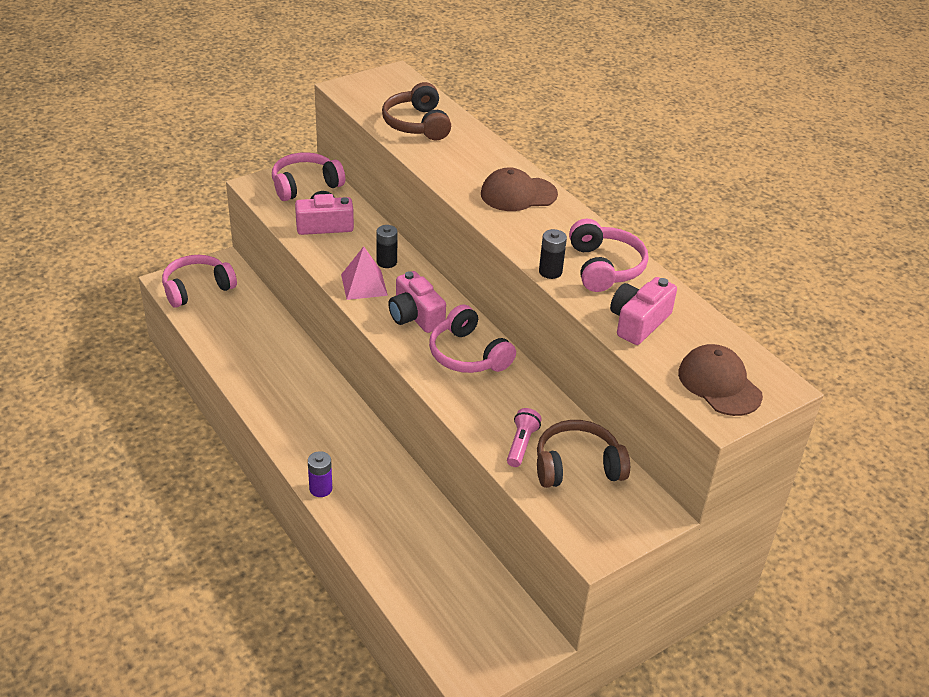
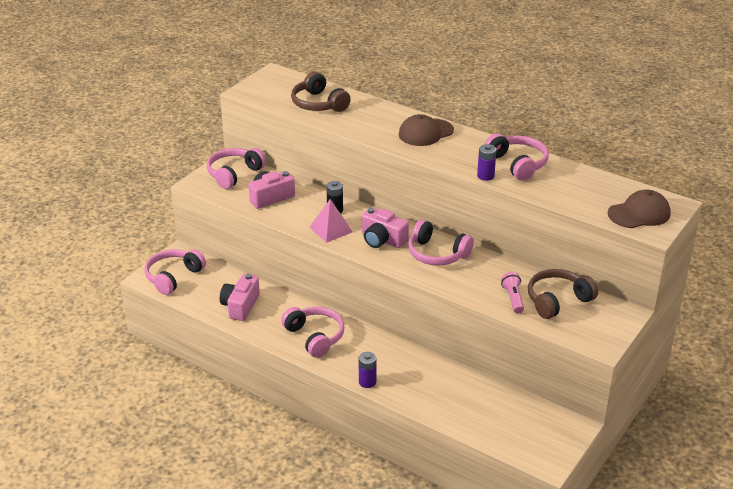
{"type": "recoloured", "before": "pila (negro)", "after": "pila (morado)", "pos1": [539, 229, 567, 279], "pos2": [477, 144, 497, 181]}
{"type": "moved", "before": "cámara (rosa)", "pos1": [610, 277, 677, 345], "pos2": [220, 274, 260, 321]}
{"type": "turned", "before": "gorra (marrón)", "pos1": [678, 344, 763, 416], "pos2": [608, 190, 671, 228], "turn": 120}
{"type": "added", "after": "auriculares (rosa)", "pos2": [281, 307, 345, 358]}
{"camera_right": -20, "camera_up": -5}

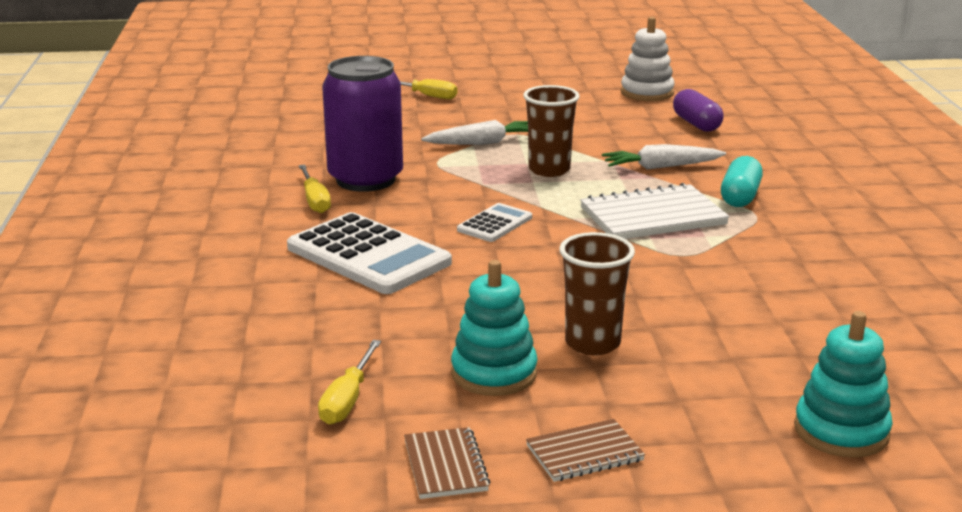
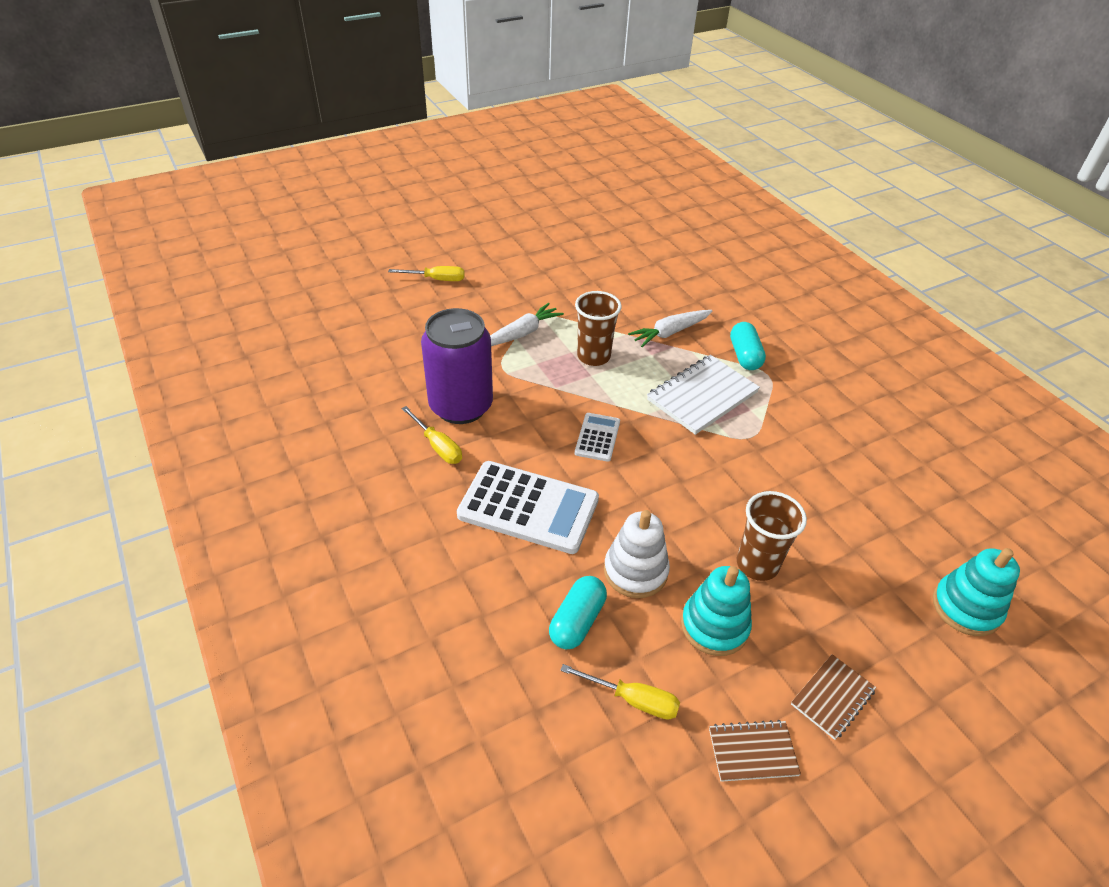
{"type": "turned", "before": "destornillador (amarillo)", "pos1": [318, 340, 381, 425], "pos2": [560, 664, 680, 720], "turn": -60}
{"type": "turned", "before": "cuaderno (marrón)", "pos1": [404, 427, 490, 499], "pos2": [709, 720, 801, 782], "turn": -60}
{"type": "moved", "before": "juguete apilable (blanco)", "pos1": [621, 17, 675, 101], "pos2": [604, 510, 670, 598]}
{"type": "removed", "before": "cápsula (morado)", "pos1": [673, 89, 724, 132]}
{"type": "added", "after": "cápsula (turquesa)", "pos2": [549, 576, 607, 649]}
{"camera_right": -25, "camera_up": 20}

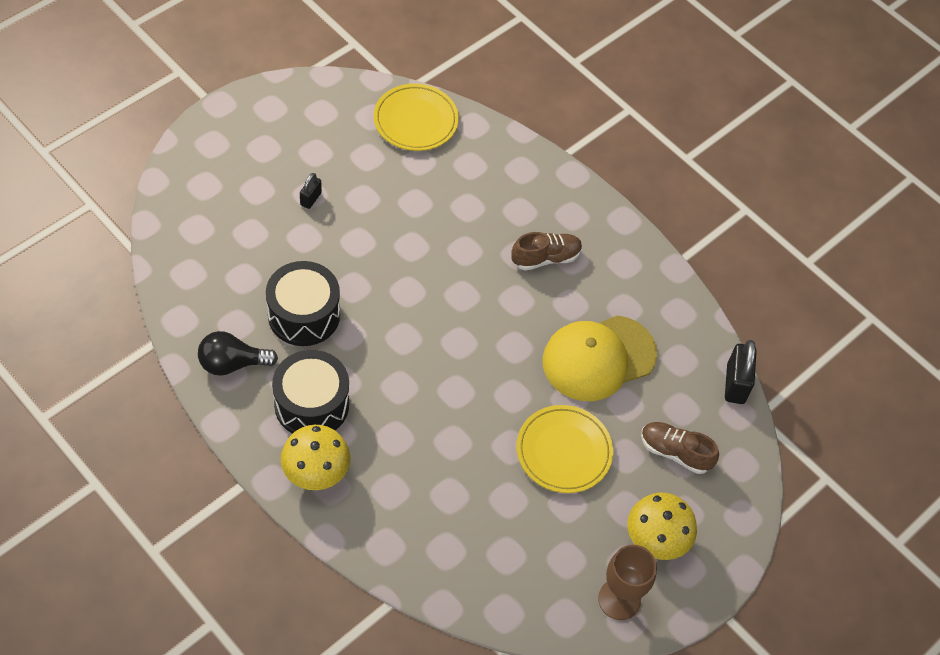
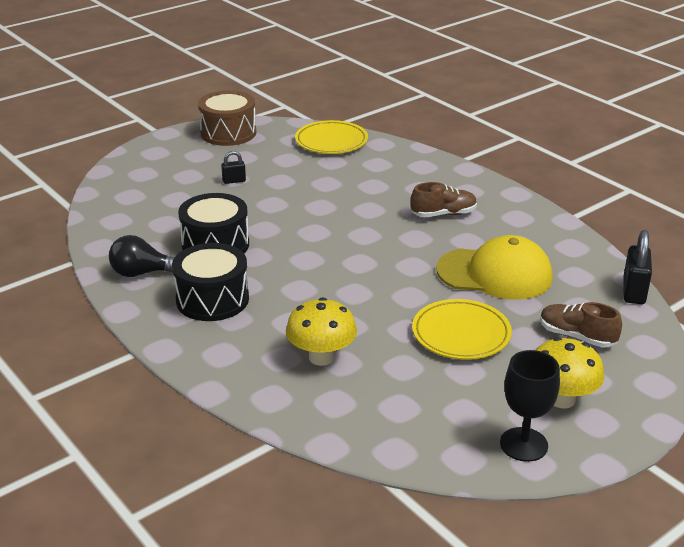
{"type": "moved", "before": "seta (amarillo)", "pos1": [281, 425, 351, 490], "pos2": [286, 297, 357, 366]}
{"type": "turned", "before": "candado (negro)", "pos1": [300, 173, 322, 209], "pos2": [221, 151, 246, 184], "turn": 45}
{"type": "turned", "before": "gorra (amarillo)", "pos1": [542, 315, 657, 401], "pos2": [436, 235, 553, 300], "turn": -150}
{"type": "recoloured", "before": "copa (marrón)", "after": "copa (negro)", "pos1": [598, 545, 657, 620], "pos2": [500, 350, 560, 462]}
{"type": "added", "after": "tambor (marrón)", "pos2": [198, 90, 256, 146]}
{"camera_right": 10, "camera_up": -25}

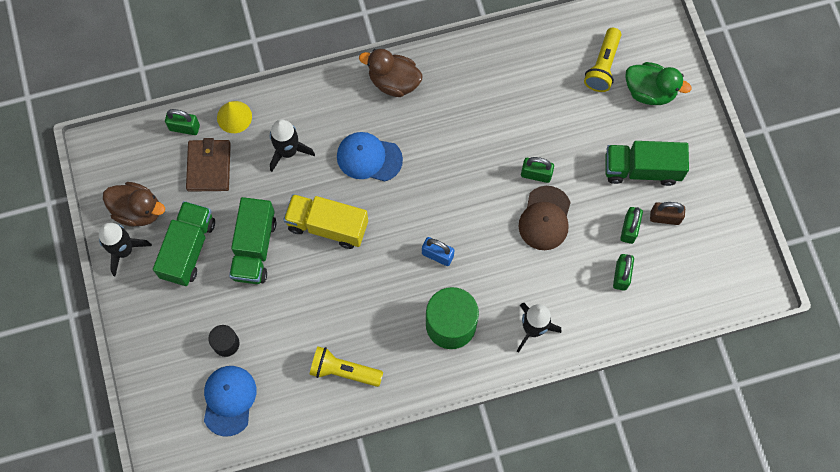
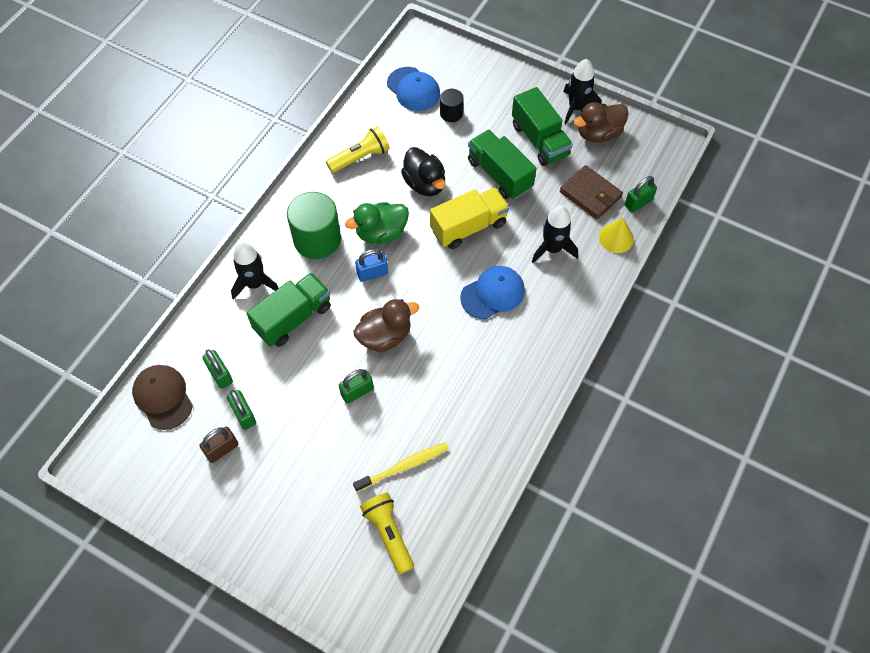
{"type": "moved", "before": "pato (marrón)", "pos1": [359, 49, 423, 97], "pos2": [353, 299, 419, 352]}
{"type": "moved", "before": "gorra (marrón)", "pos1": [519, 186, 571, 250], "pos2": [132, 365, 193, 430]}
{"type": "moved", "before": "camión (verde)", "pos1": [606, 141, 689, 186], "pos2": [247, 273, 331, 347]}
{"type": "moved", "before": "pato (verde)", "pos1": [625, 62, 691, 105], "pos2": [345, 202, 409, 244]}
{"type": "added", "after": "cepillo de dientes (amarillo)", "pos2": [353, 442, 449, 492]}
{"type": "added", "after": "pato (negro)", "pos2": [401, 147, 446, 196]}
{"camera_right": 135, "camera_up": -10}

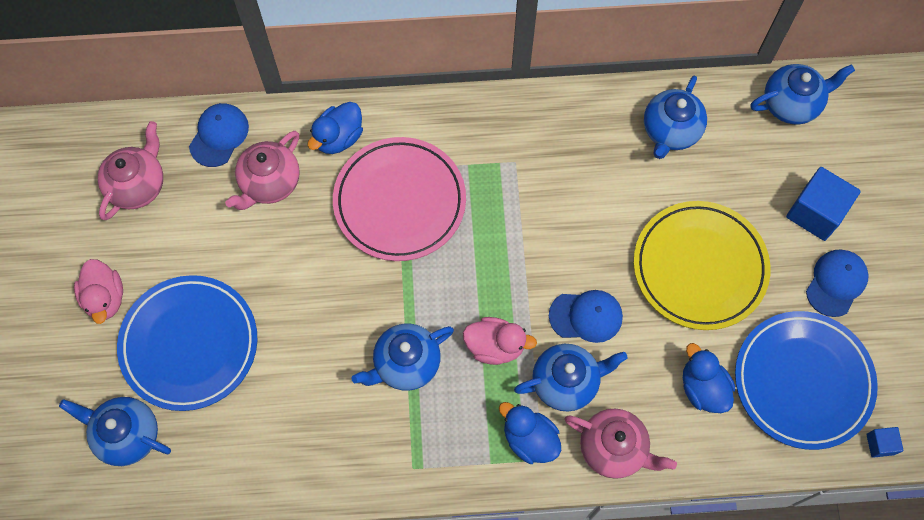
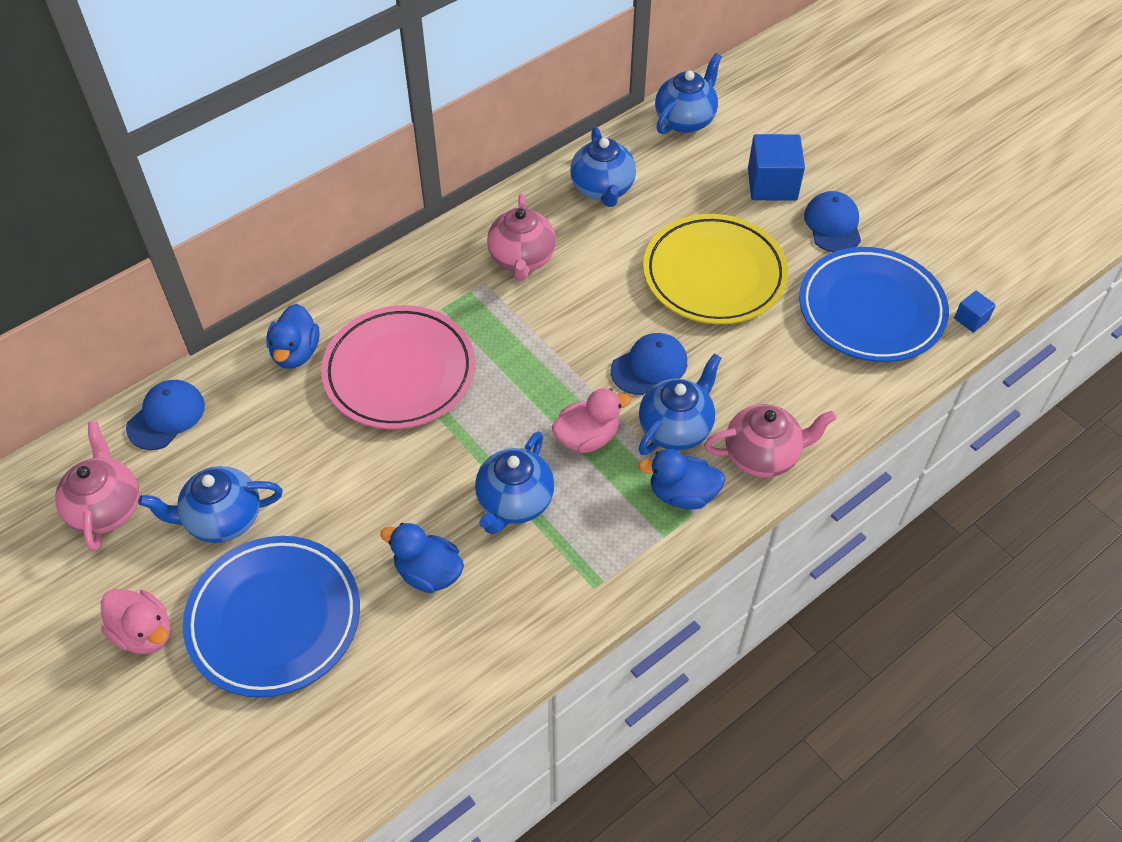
{"type": "moved", "before": "tetera (azul)", "pos1": [59, 397, 171, 466], "pos2": [138, 466, 283, 543]}
{"type": "turned", "before": "gorra (azul)", "pos1": [189, 103, 249, 167], "pos2": [126, 380, 205, 450], "turn": 45}
{"type": "moved", "before": "tetera (rosa)", "pos1": [225, 131, 300, 210], "pos2": [487, 194, 556, 281]}
{"type": "moved", "before": "pato (azul)", "pos1": [683, 343, 735, 413], "pos2": [380, 523, 464, 593]}
{"camera_right": -35, "camera_up": -15}

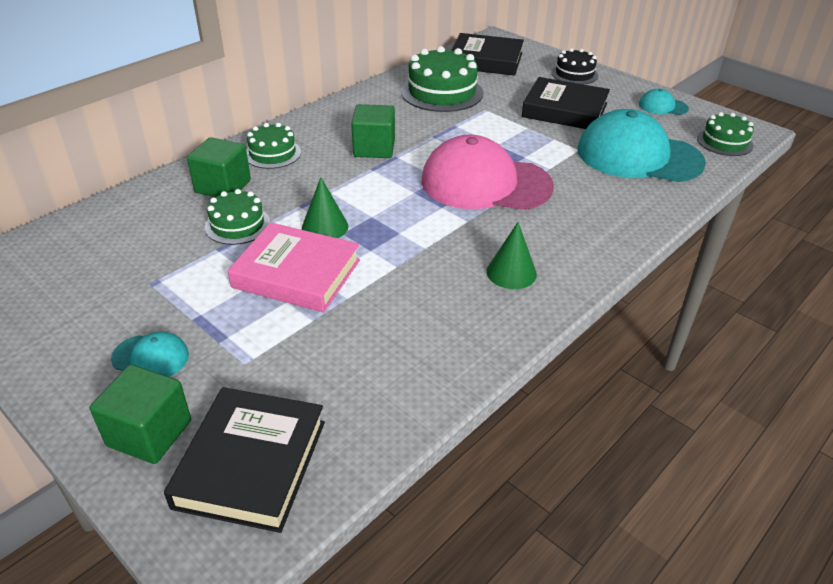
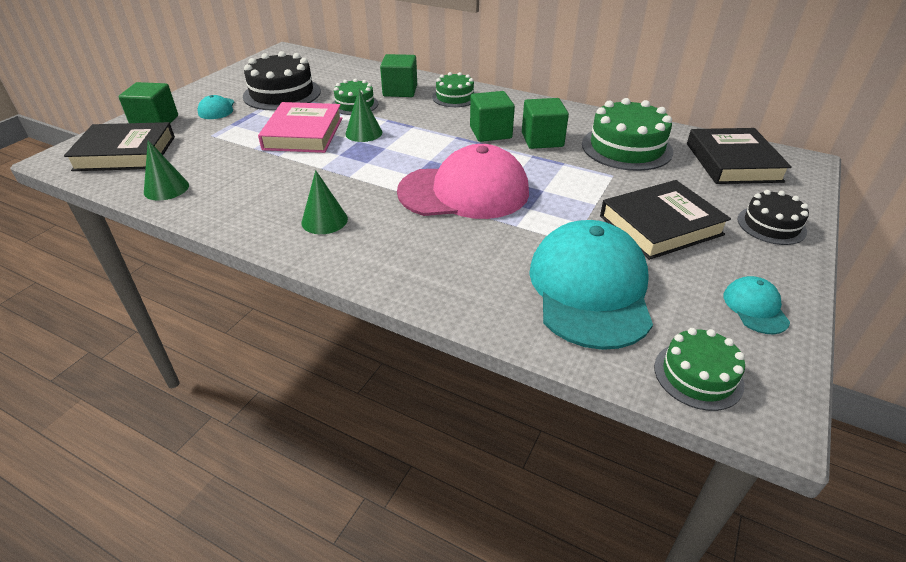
{"type": "turned", "before": "gorra (rosa)", "pos1": [421, 135, 554, 210], "pos2": [397, 144, 529, 219], "turn": 90}
{"type": "turned", "before": "libro (negro)", "pos1": [522, 77, 610, 129], "pos2": [600, 180, 731, 260], "turn": 60}
{"type": "added", "after": "cono (verde)", "pos2": [144, 140, 189, 201]}
{"type": "added", "after": "tarta (negro)", "pos2": [243, 51, 321, 111]}
{"type": "added", "after": "cubo (verde)", "pos2": [522, 98, 569, 149]}
{"camera_right": 75, "camera_up": 0}

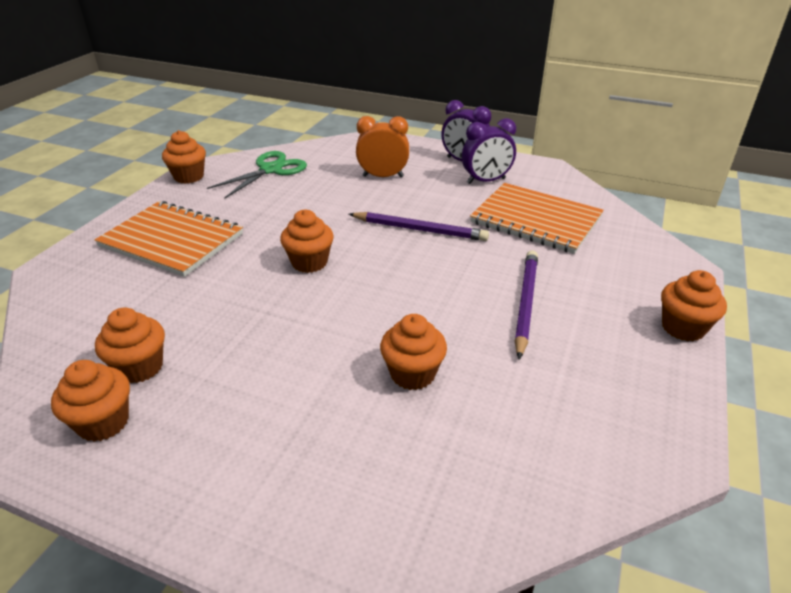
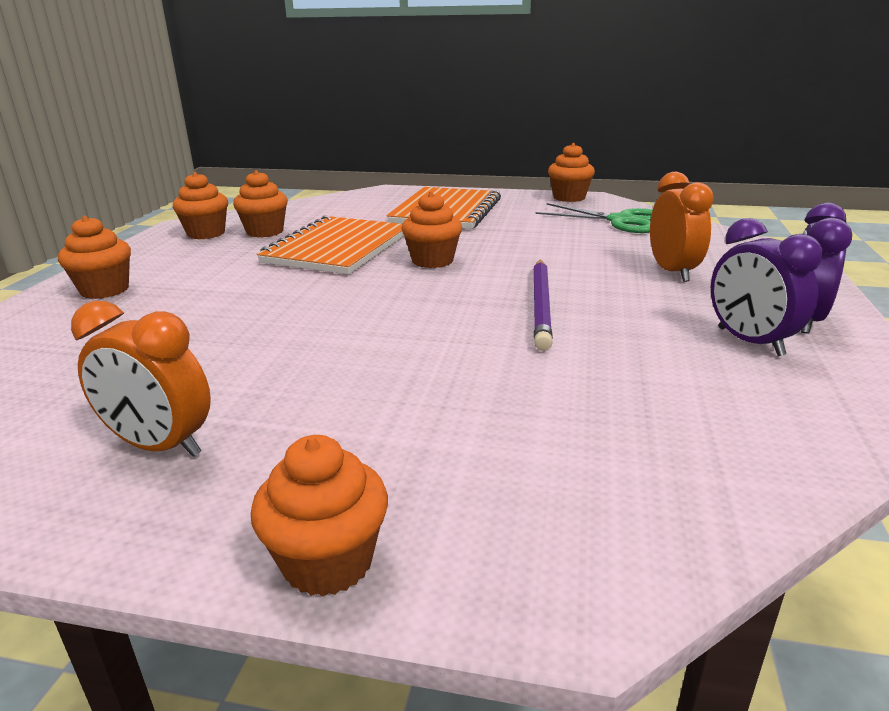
{"type": "moved", "before": "magdalena (naranja)", "pos1": [380, 314, 447, 390], "pos2": [58, 216, 131, 299]}
{"type": "moved", "before": "cuaderno (naranja)", "pos1": [470, 183, 604, 254], "pos2": [257, 215, 404, 275]}
{"type": "removed", "before": "lápiz (morado)", "pos1": [515, 250, 538, 360]}
{"type": "added", "after": "despertador (naranja)", "pos2": [71, 301, 211, 457]}
{"camera_right": 80, "camera_up": -10}

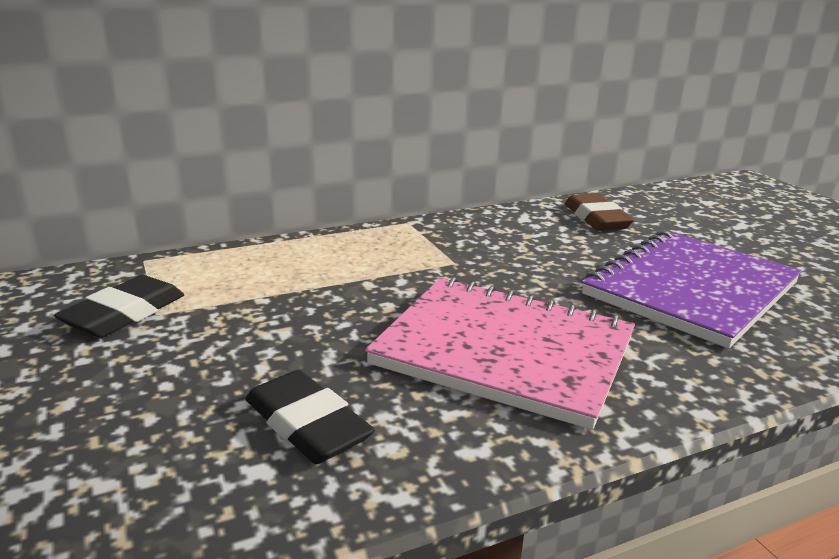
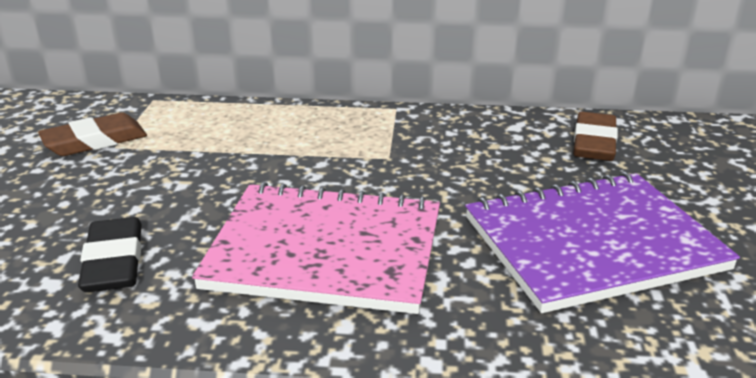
{"type": "recoloured", "before": "goma de borrar (negro)", "after": "goma de borrar (marrón)", "pos1": [54, 275, 184, 338], "pos2": [38, 113, 147, 156]}
{"type": "turned", "before": "cuaderno (rosa)", "pos1": [365, 277, 635, 430], "pos2": [192, 182, 440, 314], "turn": -45}
{"camera_right": 30, "camera_up": 5}

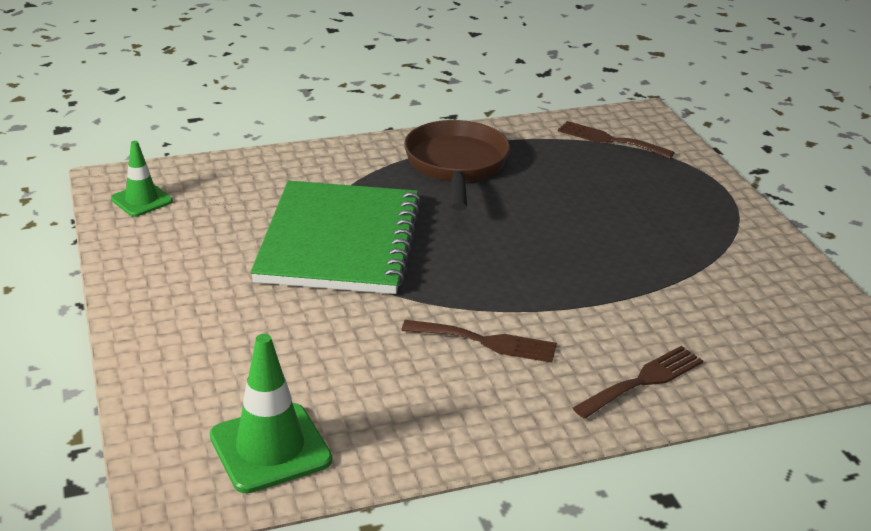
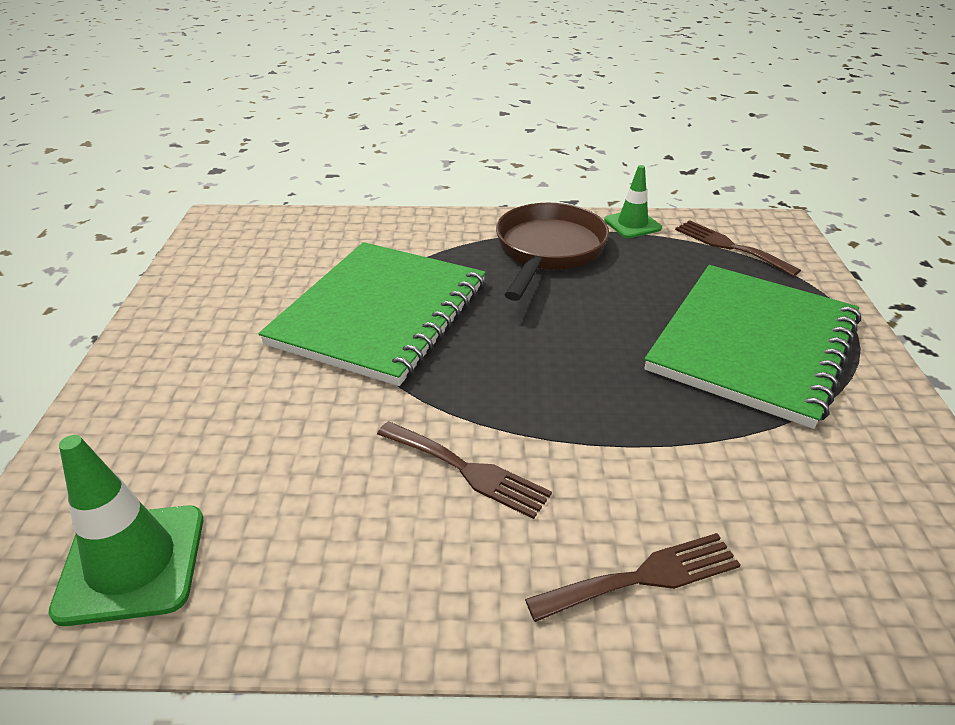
{"type": "moved", "before": "cono de tráfico (verde)", "pos1": [111, 141, 173, 217], "pos2": [604, 165, 662, 238]}
{"type": "added", "after": "cuaderno (verde)", "pos2": [644, 265, 861, 429]}
{"camera_right": 20, "camera_up": 5}

